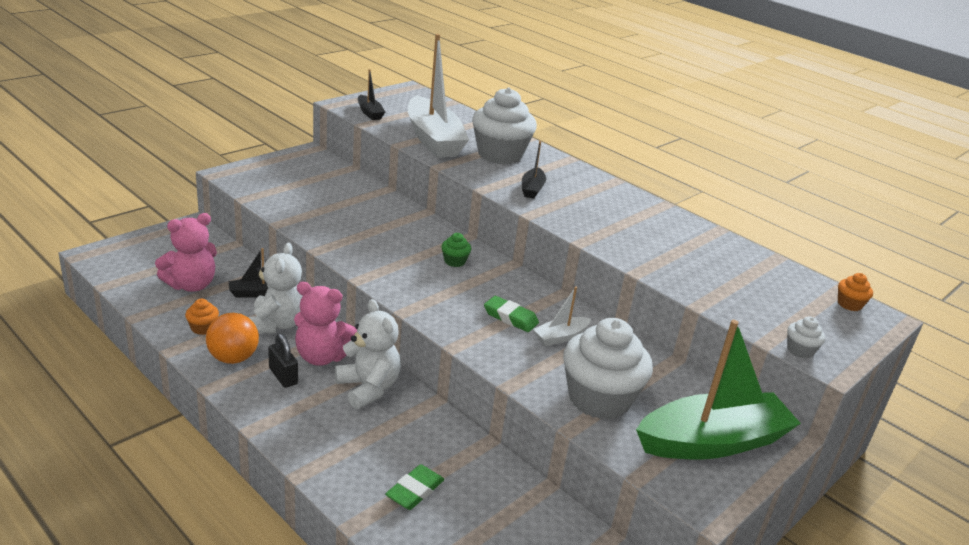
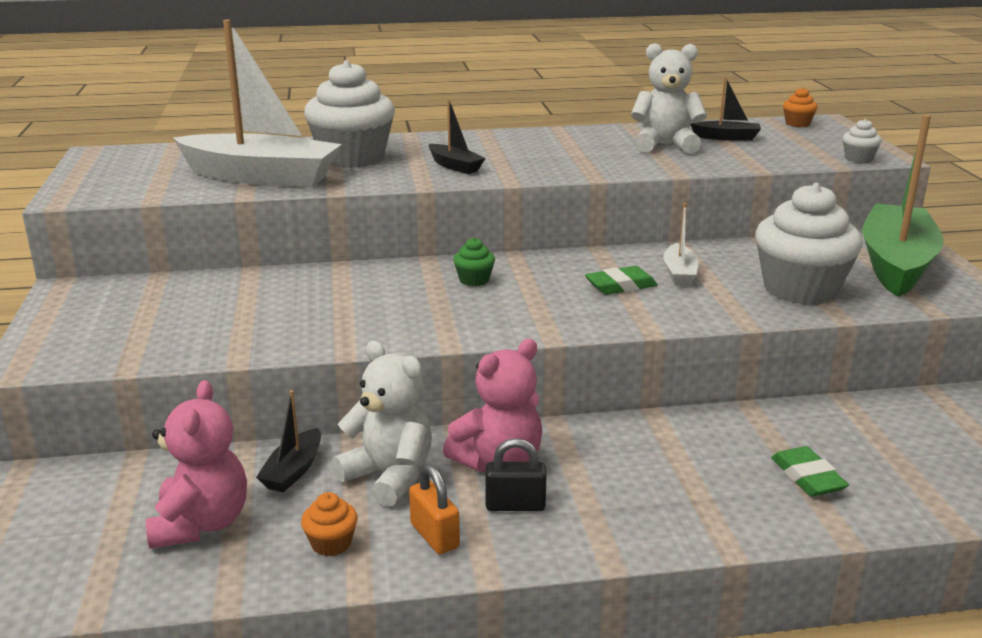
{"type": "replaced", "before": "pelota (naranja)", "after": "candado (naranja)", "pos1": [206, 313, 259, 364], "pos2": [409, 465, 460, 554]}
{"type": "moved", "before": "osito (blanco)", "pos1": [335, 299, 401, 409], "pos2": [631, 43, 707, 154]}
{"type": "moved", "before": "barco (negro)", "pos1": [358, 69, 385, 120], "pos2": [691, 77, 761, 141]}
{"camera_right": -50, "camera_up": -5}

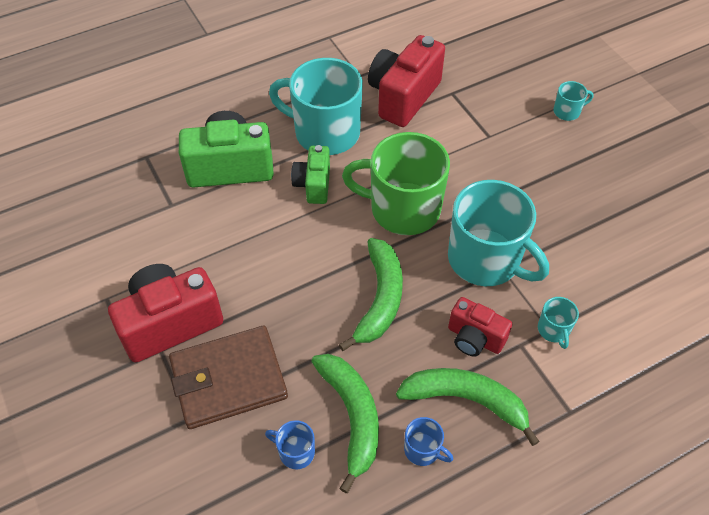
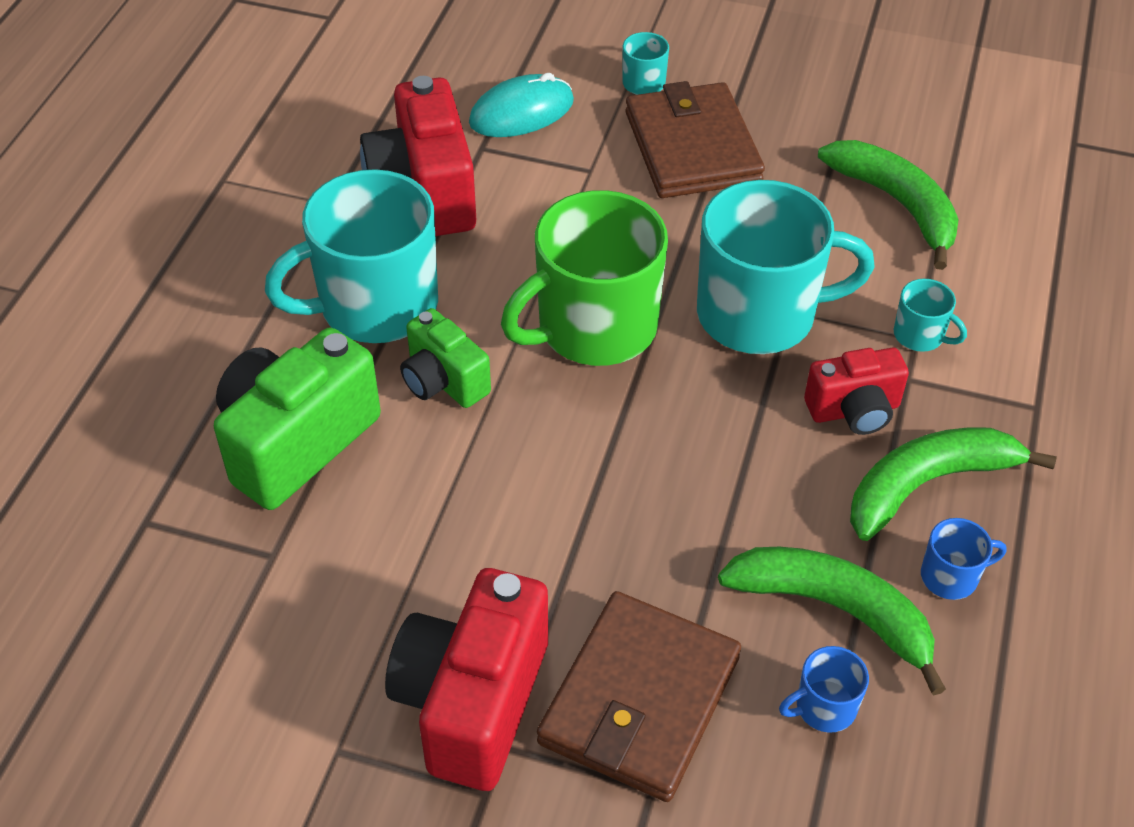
{"type": "moved", "before": "plátano (verde)", "pos1": [339, 238, 403, 351], "pos2": [818, 140, 959, 270]}
{"type": "added", "after": "ratón (turquesa)", "pos2": [469, 73, 574, 137]}
{"type": "added", "after": "cartera (marrón)", "pos2": [626, 81, 765, 198]}
{"camera_right": -45, "camera_up": -5}

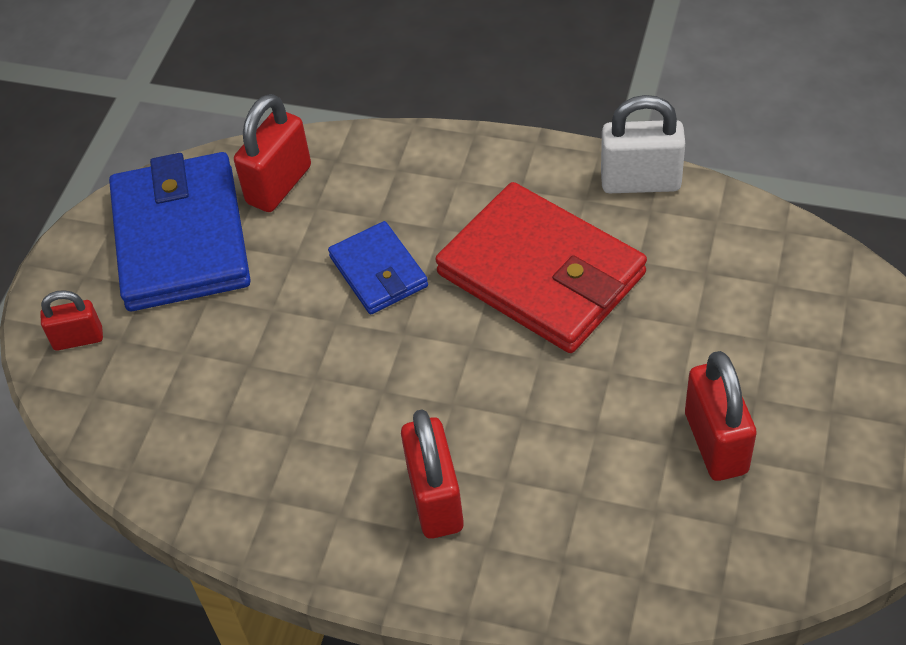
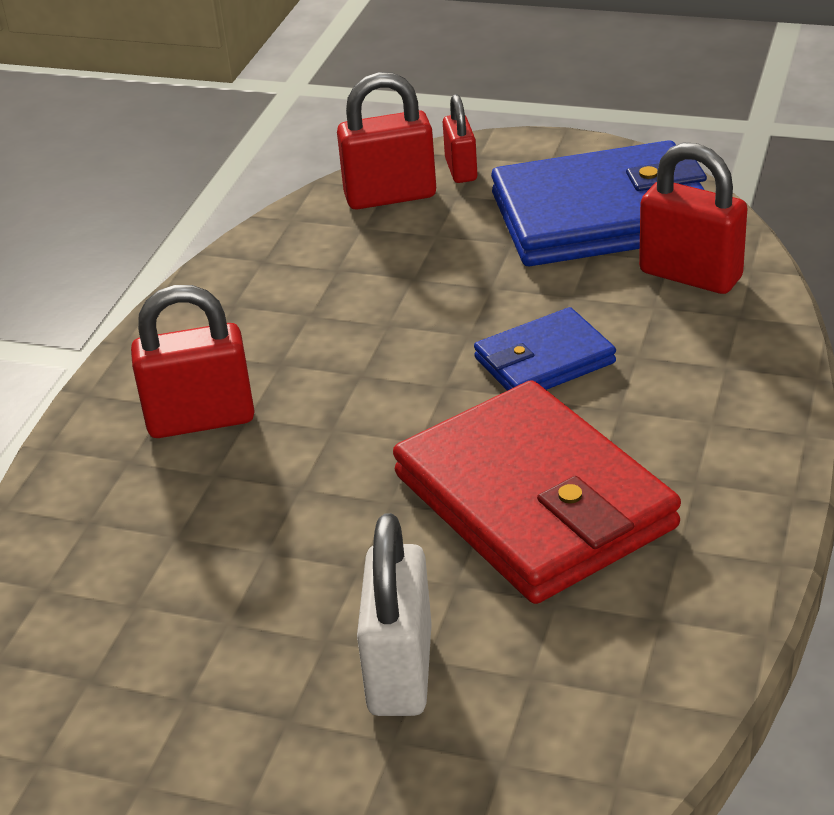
{"type": "turned", "before": "cartera (rojo)", "pos1": [435, 182, 647, 353], "pos2": [393, 380, 681, 604], "turn": -75}
{"type": "moved", "before": "candado (blanco)", "pos1": [601, 95, 685, 193], "pos2": [357, 513, 432, 716]}
{"type": "moved", "before": "candado (rojo)", "pos1": [685, 351, 757, 481], "pos2": [337, 72, 436, 210]}
{"camera_right": 90, "camera_up": -15}

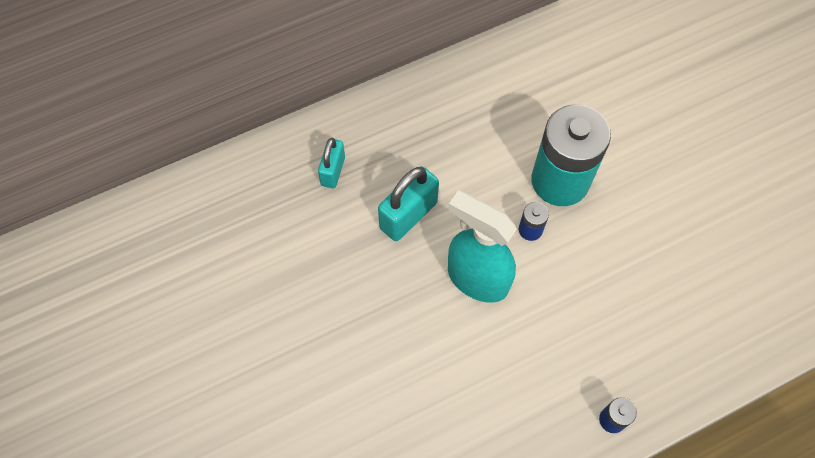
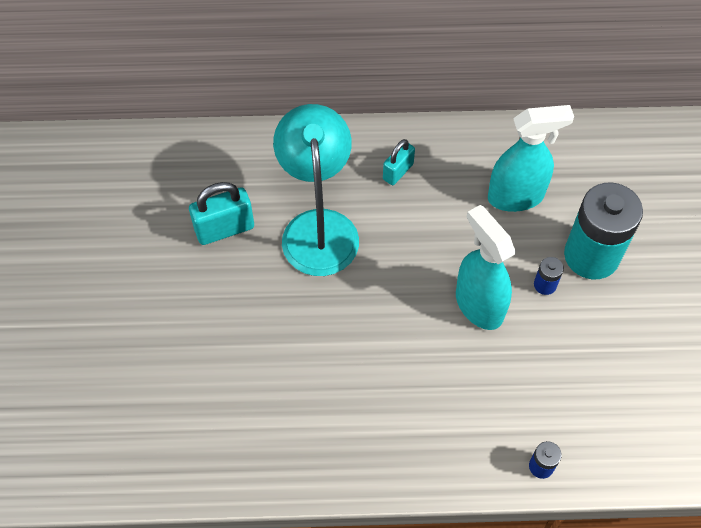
{"type": "moved", "before": "candado (turquesa)", "pos1": [378, 166, 439, 241], "pos2": [189, 182, 254, 245]}
{"type": "added", "after": "lámpara (turquesa)", "pos2": [273, 104, 359, 276]}
{"type": "added", "after": "pulverizador (turquesa)", "pos2": [488, 105, 574, 212]}
{"camera_right": 25, "camera_up": -5}

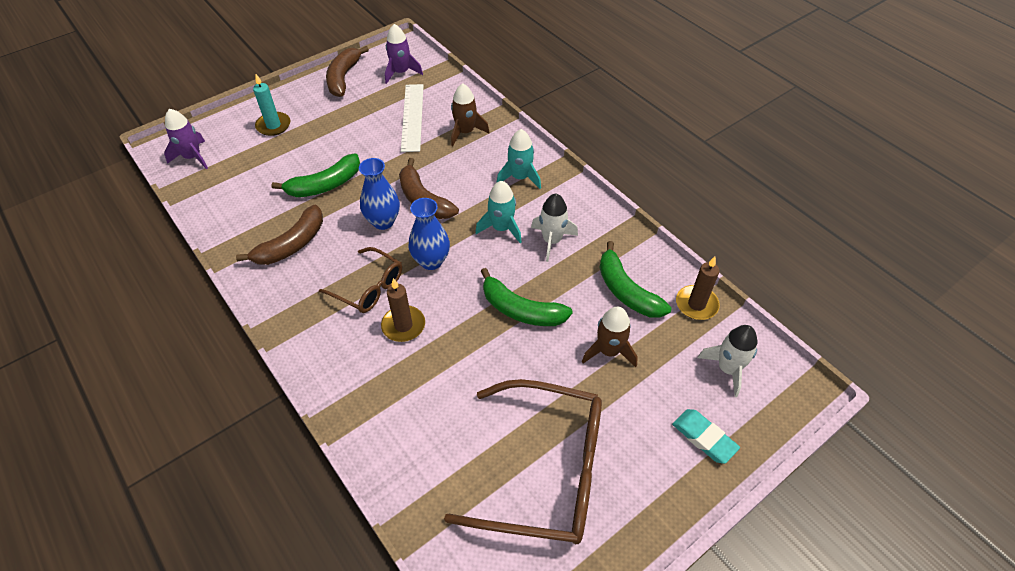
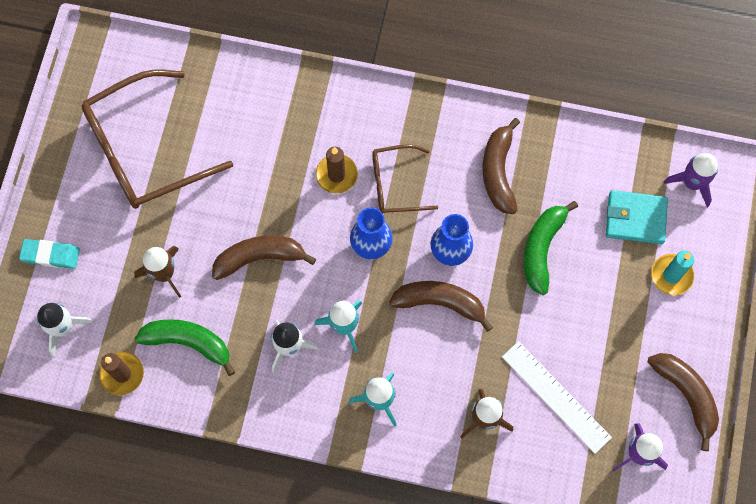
{"type": "recoloured", "before": "plátano (verde)", "after": "plátano (marrón)", "pos1": [481, 268, 573, 326], "pos2": [212, 235, 316, 280]}
{"type": "added", "after": "cartera (turquesa)", "pos2": [606, 190, 668, 244]}
{"camera_right": 140, "camera_up": 20}

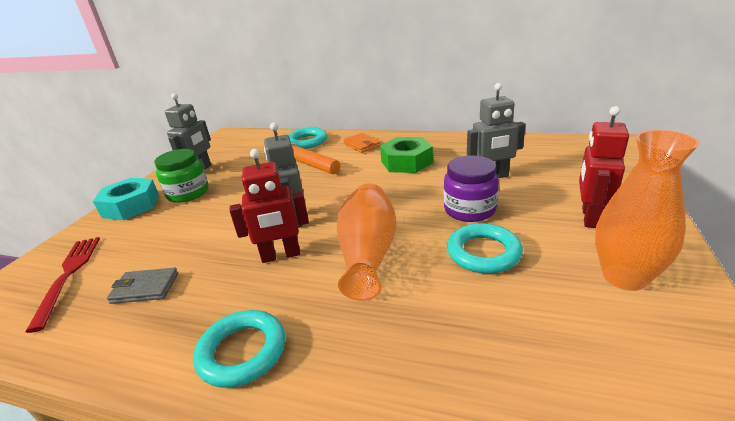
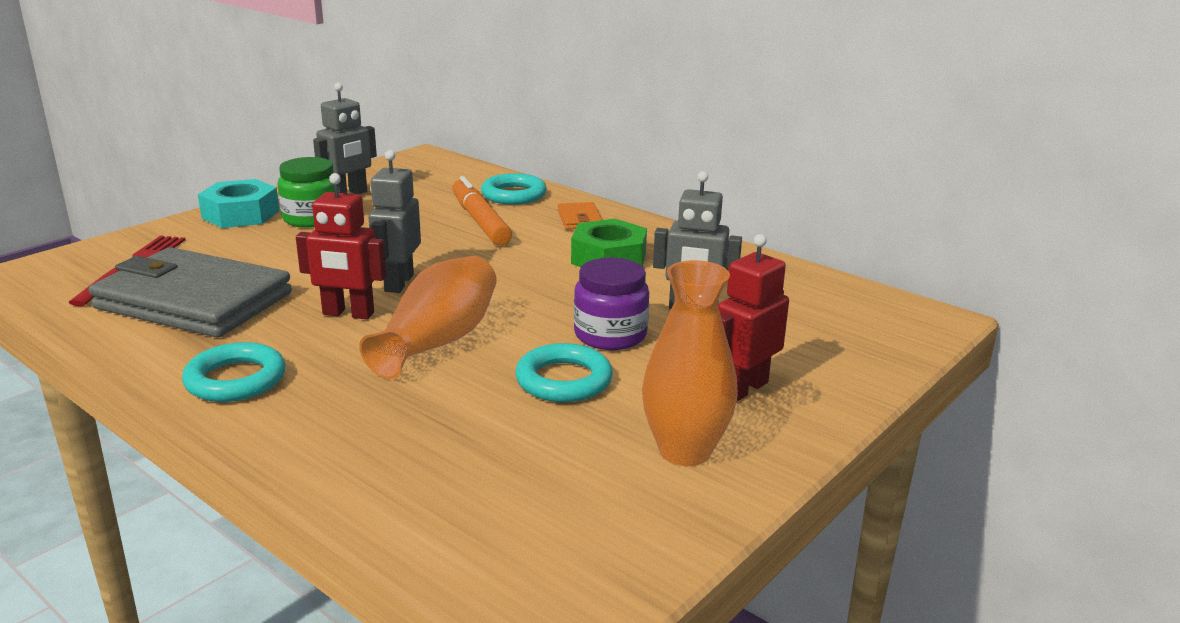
{"type": "resized", "before": "cartera (gris)", "pos1": [107, 268, 178, 304], "pos2": [89, 247, 292, 338], "scale": 2.44}
{"camera_right": 20, "camera_up": -5}

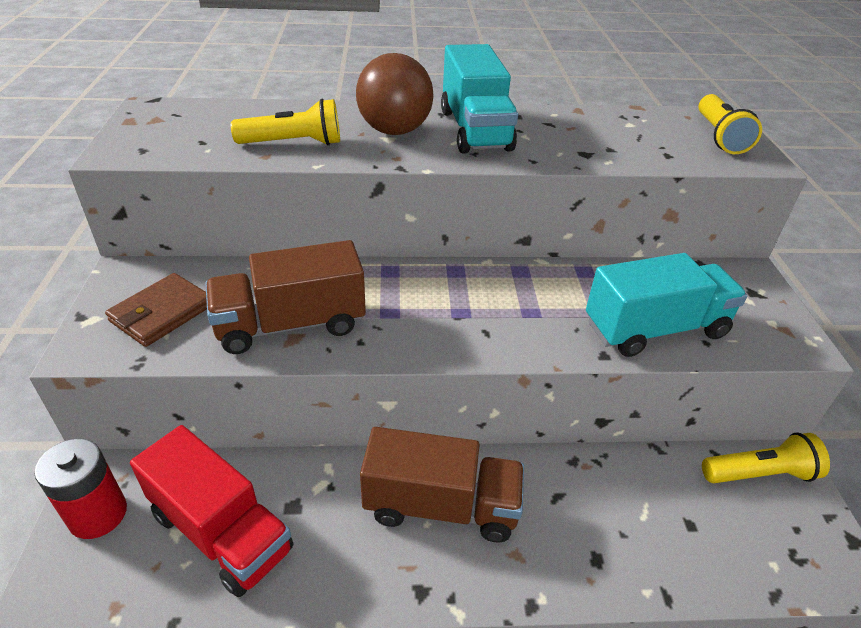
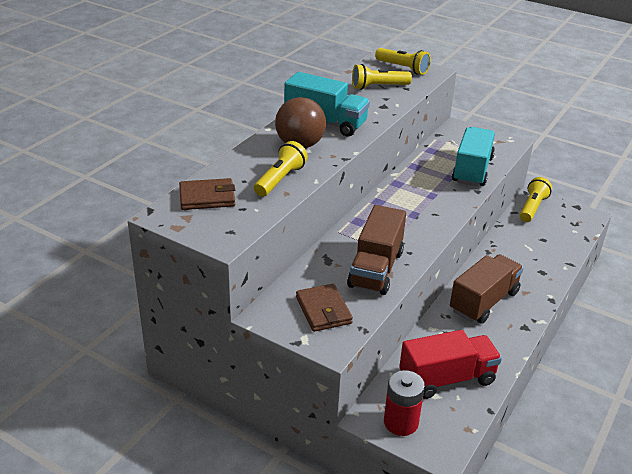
{"type": "added", "after": "cartera (marrón)", "pos2": [179, 178, 235, 210]}
{"type": "added", "after": "lámpara de mano (amarillo)", "pos2": [352, 64, 412, 90]}
{"camera_right": -55, "camera_up": -5}

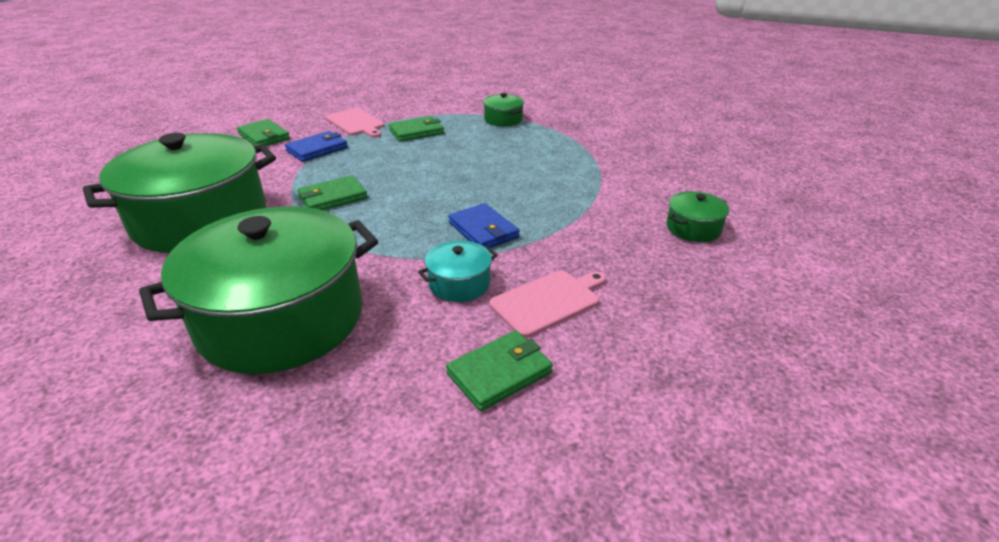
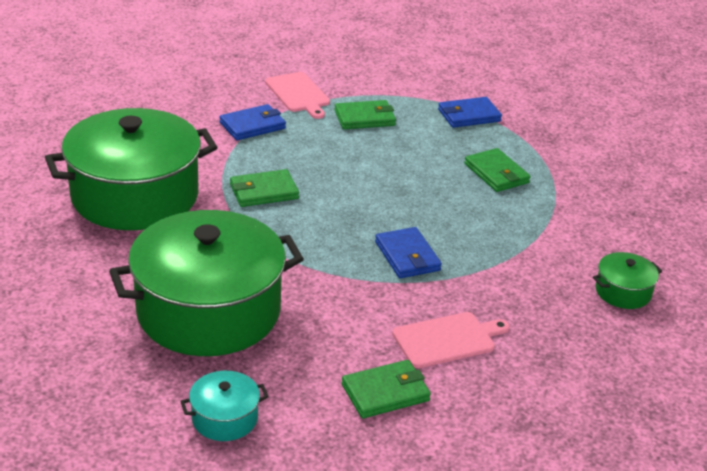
{"type": "moved", "before": "cartera (verde)", "pos1": [237, 119, 290, 146], "pos2": [464, 148, 531, 192]}
{"type": "moved", "before": "olla (turquesa)", "pos1": [418, 240, 498, 302], "pos2": [180, 371, 269, 441]}
{"type": "replaced", "before": "olla (verde)", "after": "cartera (azul)", "pos1": [483, 93, 524, 127], "pos2": [438, 97, 502, 128]}
{"camera_right": 10, "camera_up": 0}

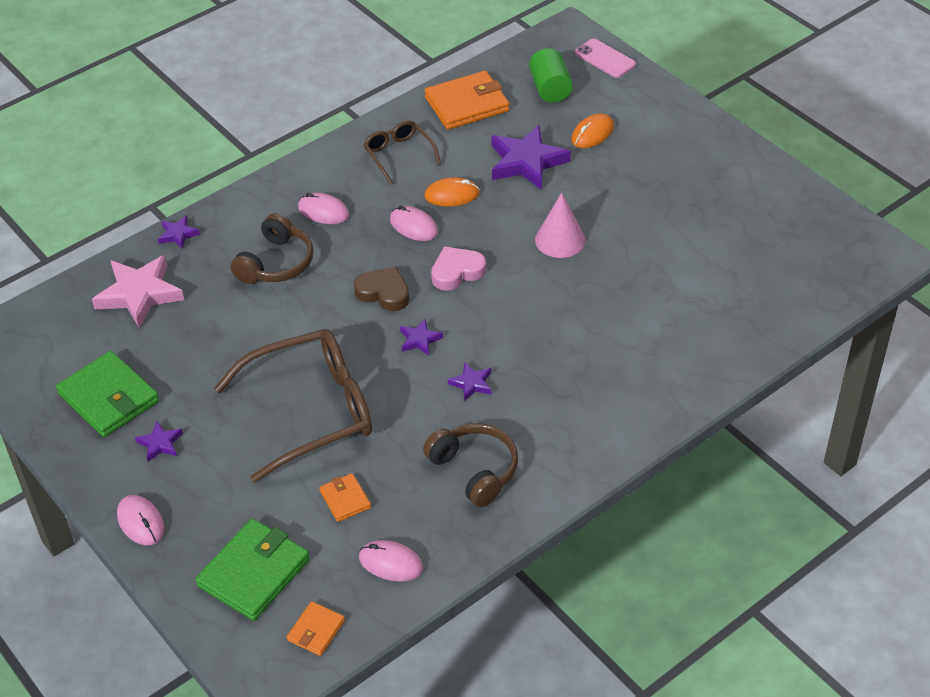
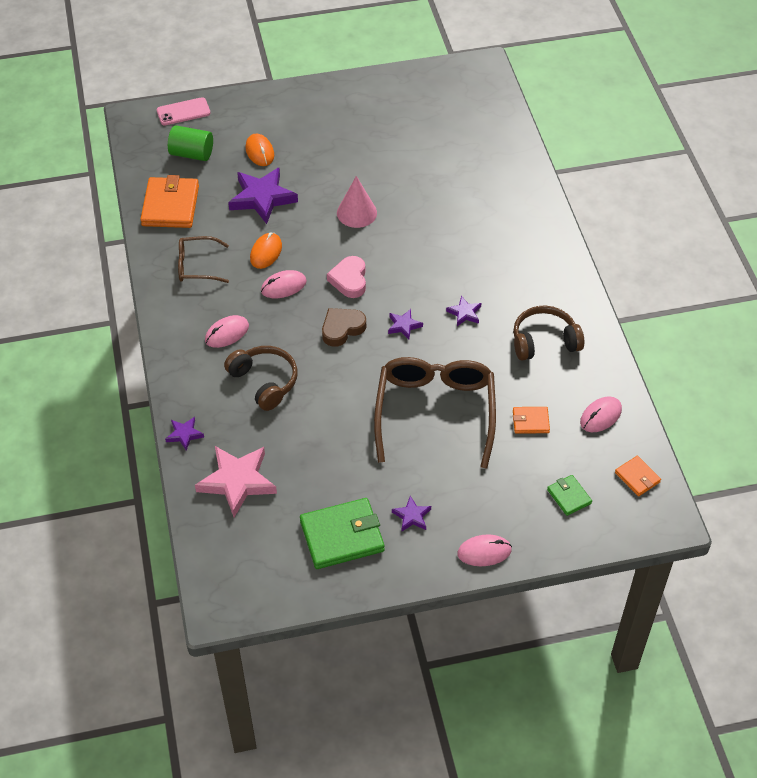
{"type": "resized", "before": "cartera (verde)", "pos1": [196, 519, 310, 621], "pos2": [547, 475, 592, 516], "scale": 0.52}
{"camera_right": -65, "camera_up": 5}

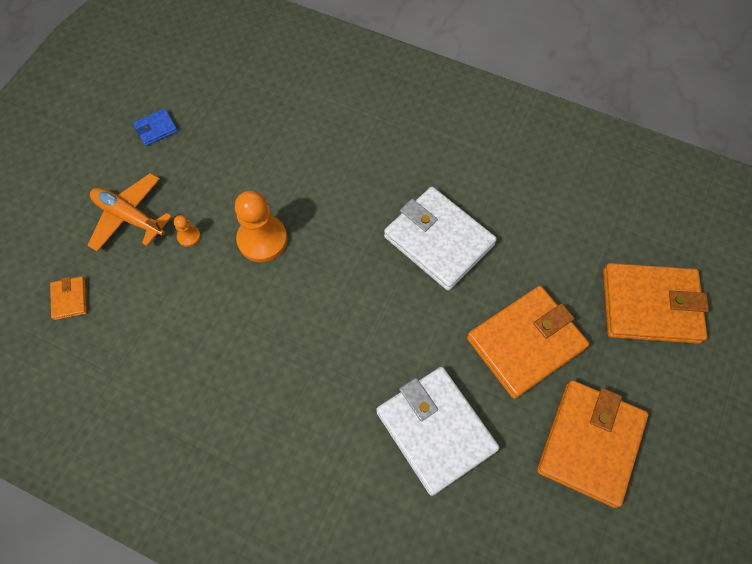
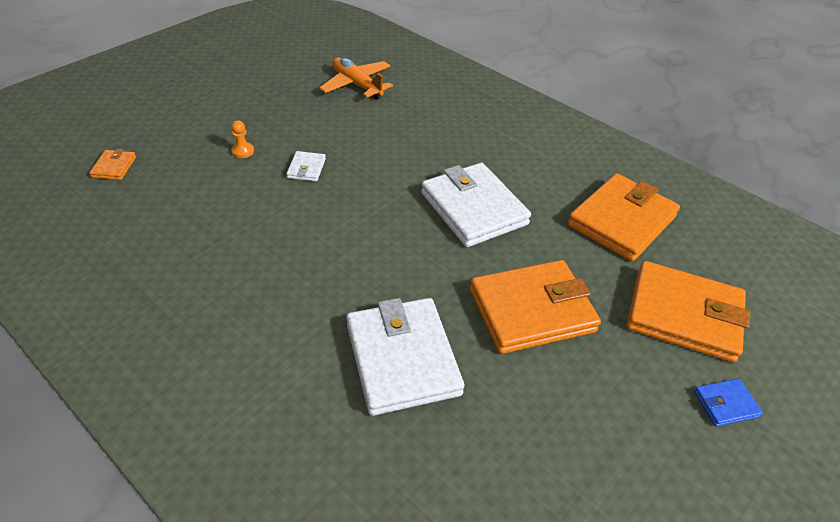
{"type": "moved", "before": "avión (naranja)", "pos1": [87, 173, 172, 252], "pos2": [319, 57, 393, 100]}
{"type": "moved", "before": "cartera (azul)", "pos1": [133, 109, 178, 146], "pos2": [694, 378, 763, 427]}
{"type": "replaced", "before": "peón (naranja)", "after": "cartera (blanco)", "pos1": [235, 191, 288, 262], "pos2": [287, 151, 326, 181]}
{"type": "moved", "before": "cartera (naranja)", "pos1": [537, 380, 648, 508], "pos2": [568, 173, 680, 261]}
{"camera_right": 15, "camera_up": -20}

